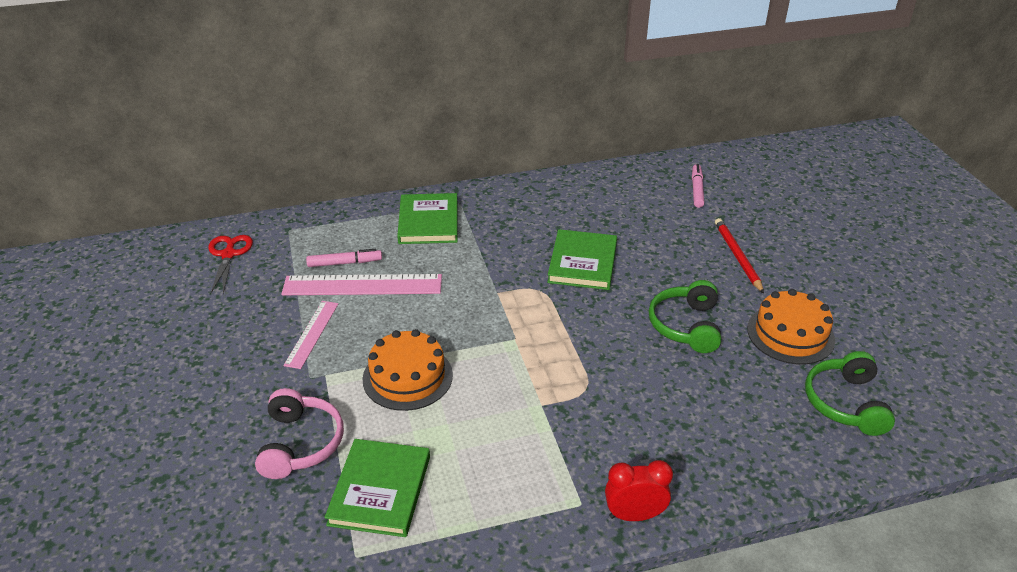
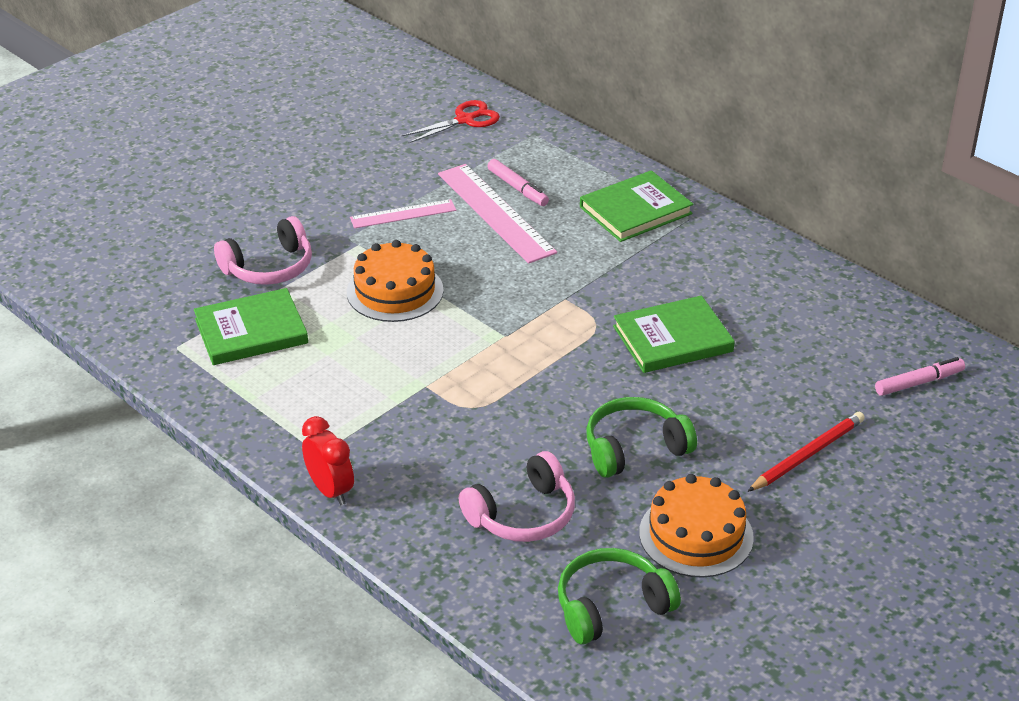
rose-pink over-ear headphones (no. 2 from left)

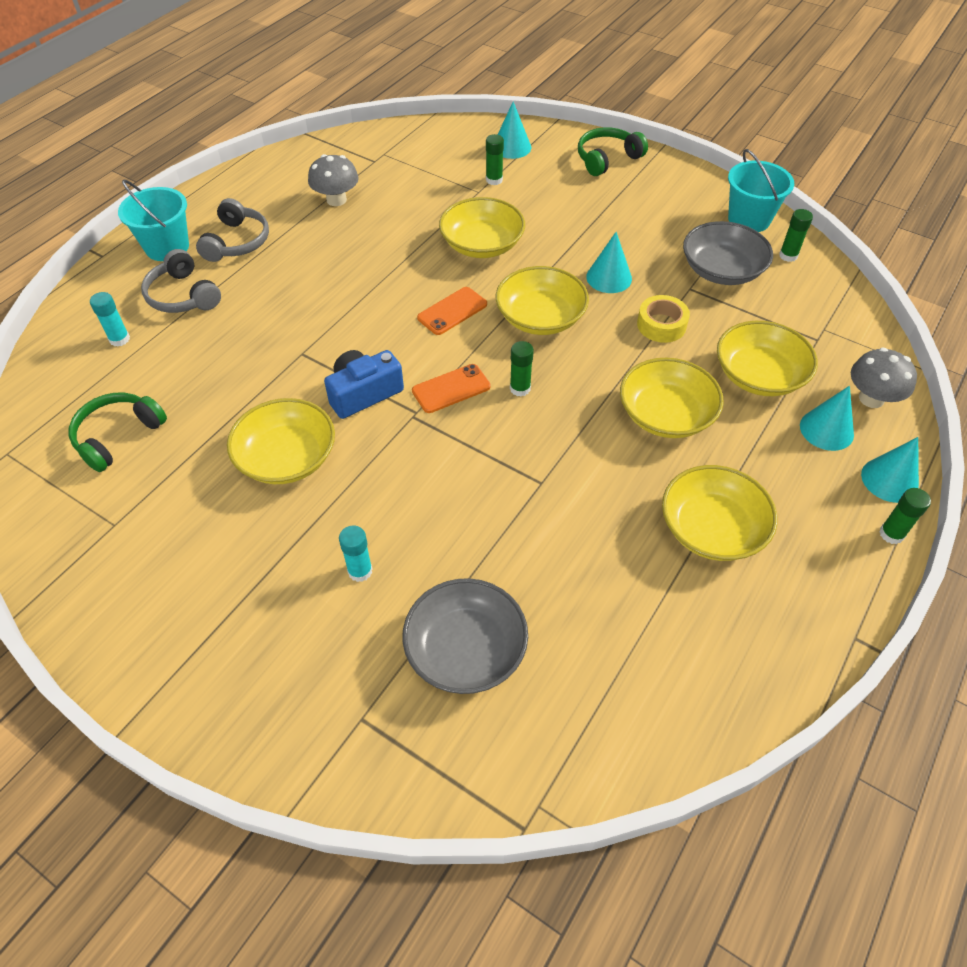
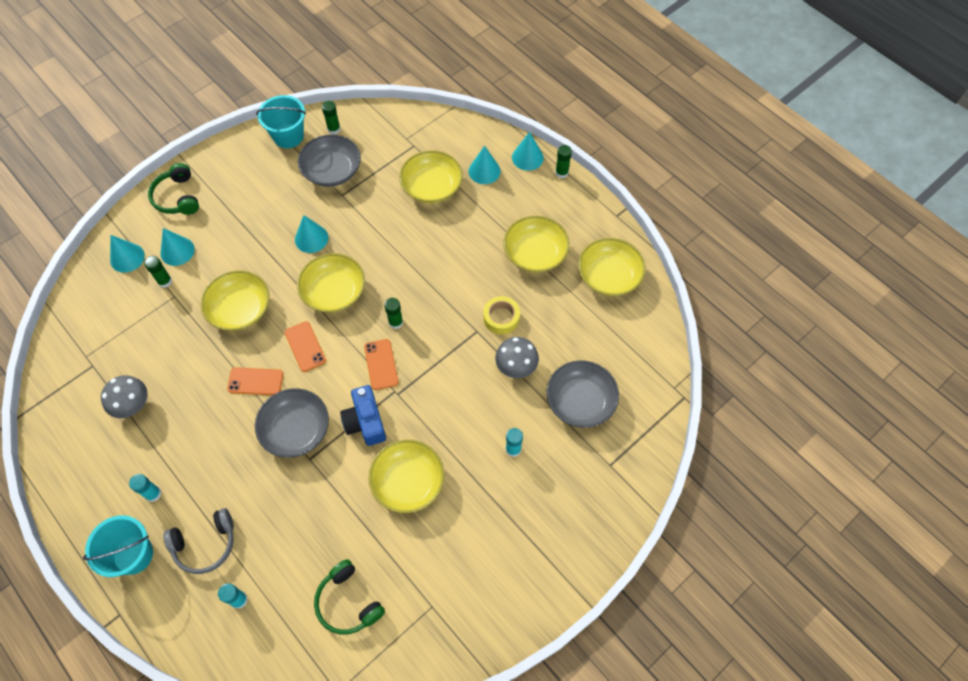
aqua solid cone (no. 2 from left)
bright orange smartphone (no. 1 from left)
ash-grey serving bowl (no. 1 from left)
golden serving bowl (no. 6 from left)
golden sticky tape
ash-grey toadstool (no. 2 from left)
aqua glue stick (no. 1 from left)

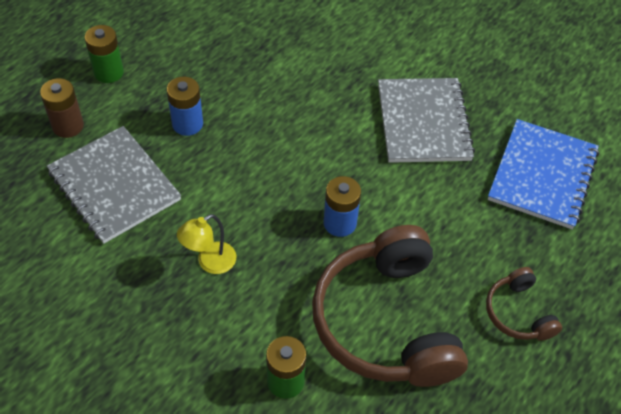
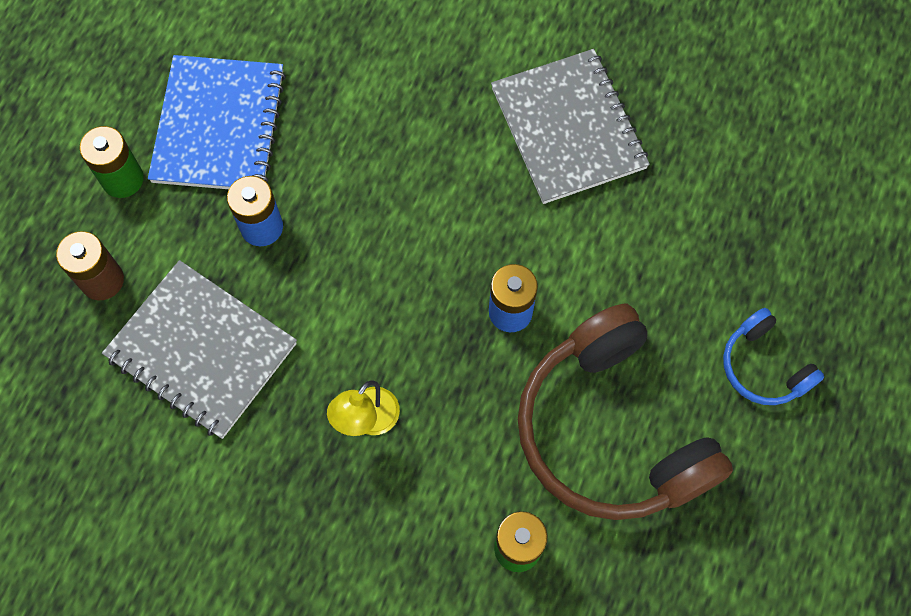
blue notepad
blue over-ear headphones

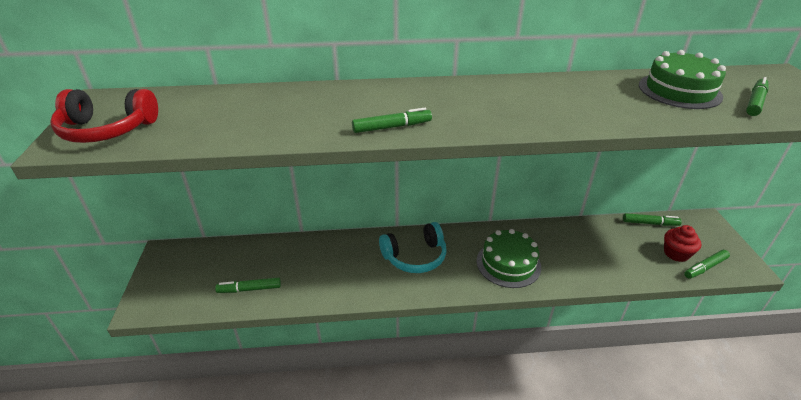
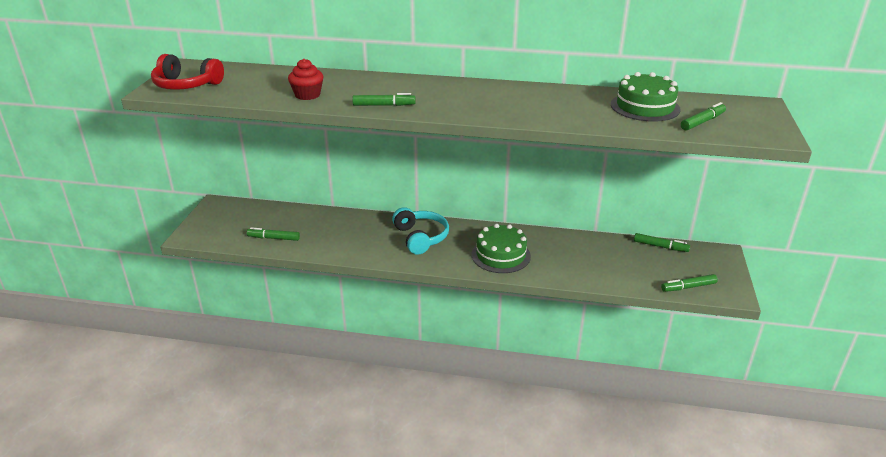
red cupcake
aqua over-ear headphones

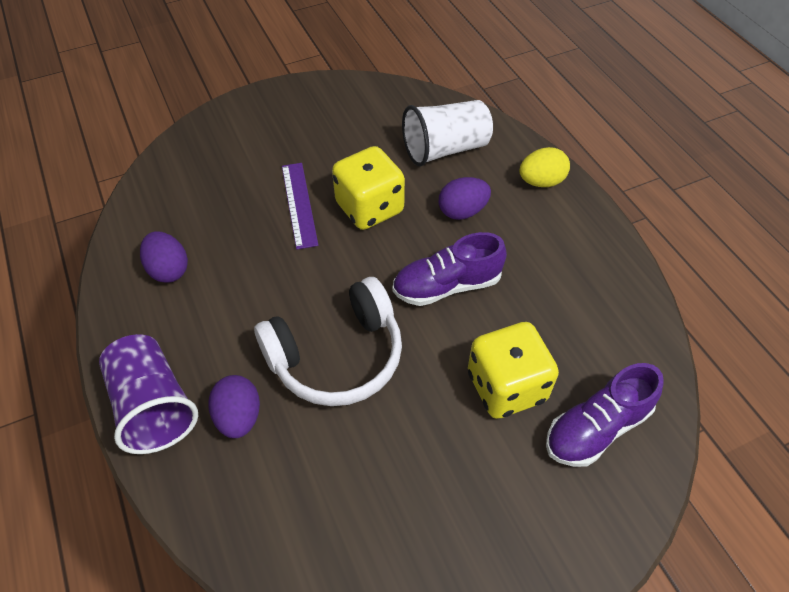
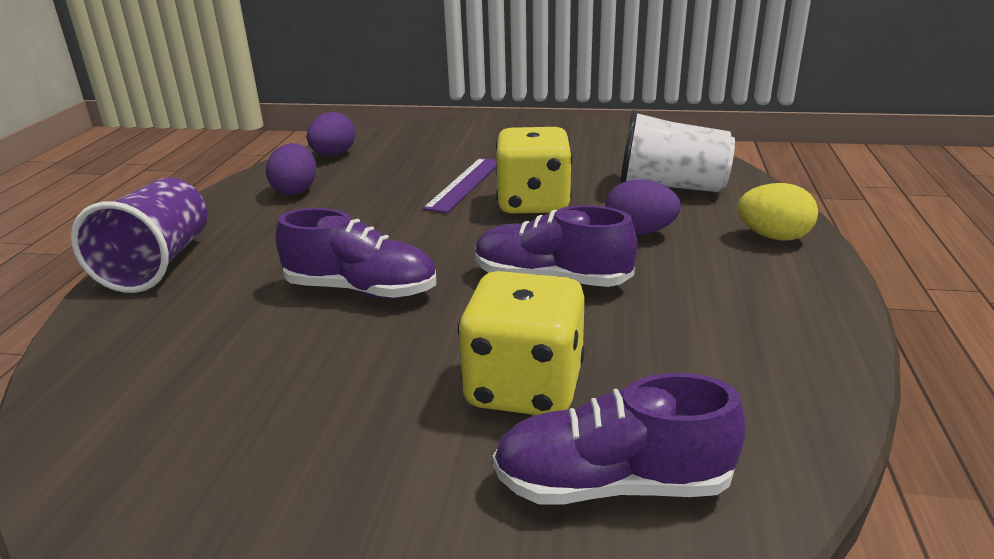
royal purple toy egg (no. 2 from left)
royal purple shoe (no. 1 from left)

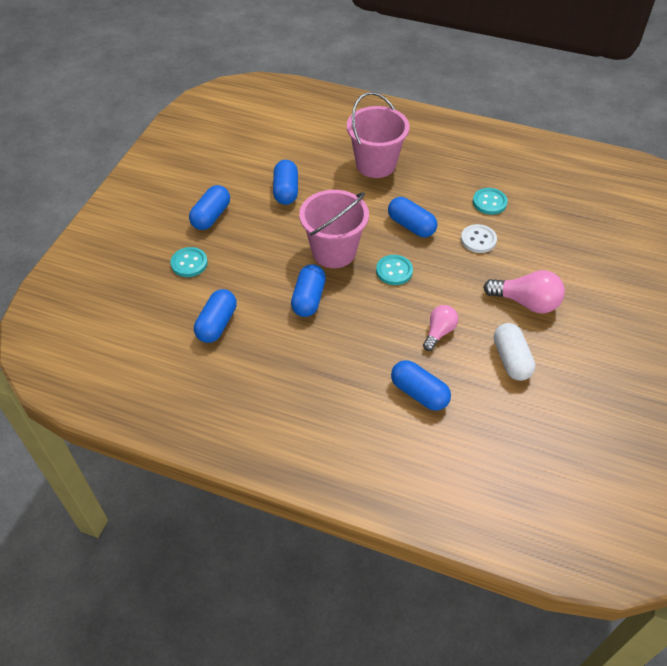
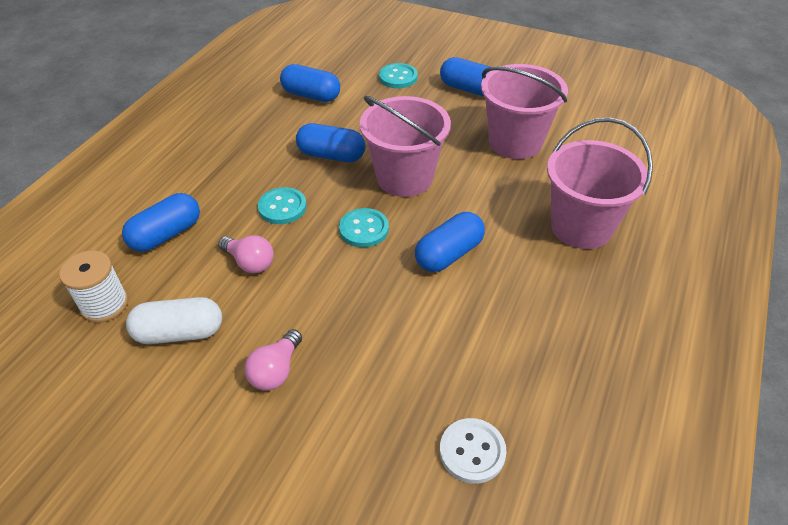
snow-white spool
snow-white shirt button
aqua shirt button (no. 1 from left)
rose-pink sand bucket (no. 2 from left)
rose-pink lightbulb (no. 2 from left)

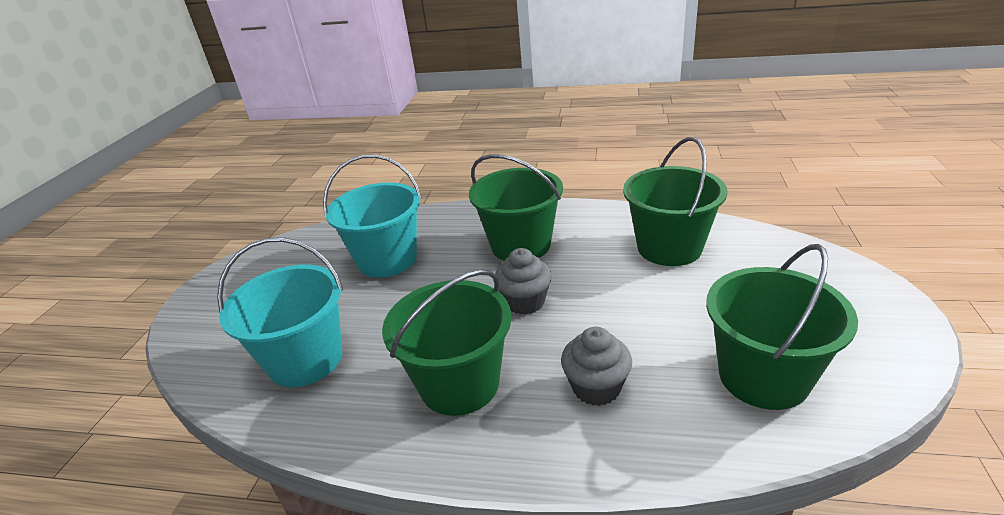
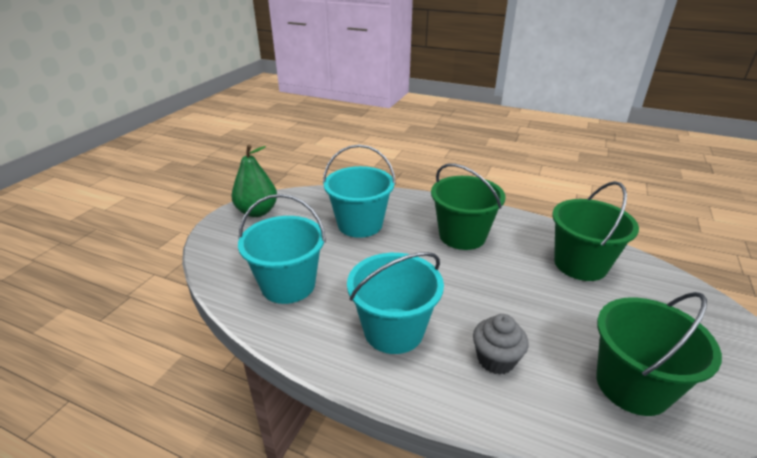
ash-grey cupcake (no. 1 from left in the first image)
green pear fruit
aqua sand bucket (no. 3 from left)

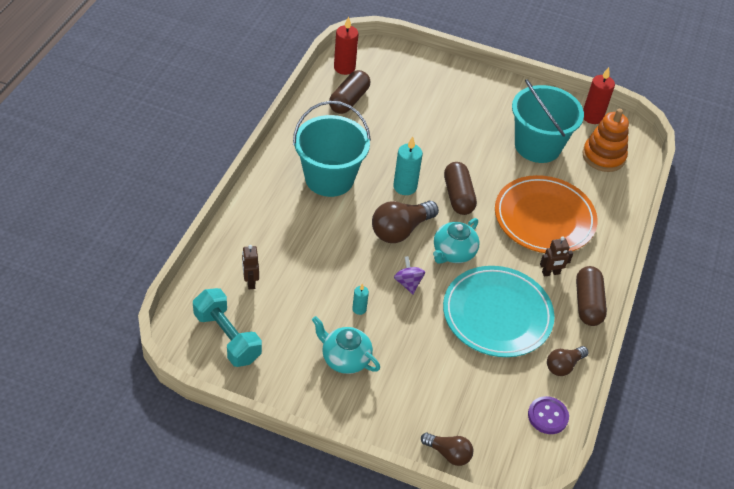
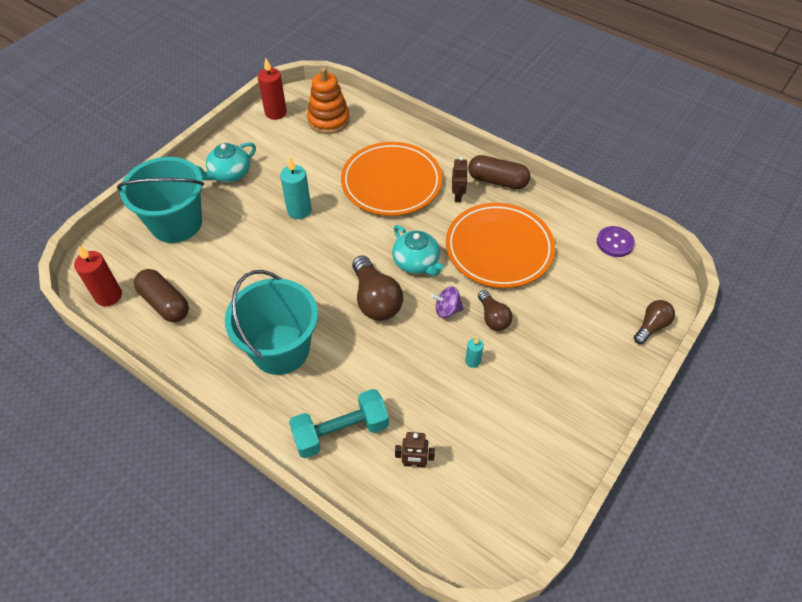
brown pill (no. 2 from left in the first image)
aqua hand weight
aqua teapot (no. 1 from left)
aqua pillar candle (no. 1 from left)
aqua sand bucket (no. 1 from left)
brown lightbulb (no. 2 from left)
bright orange dinner plate (no. 2 from left)

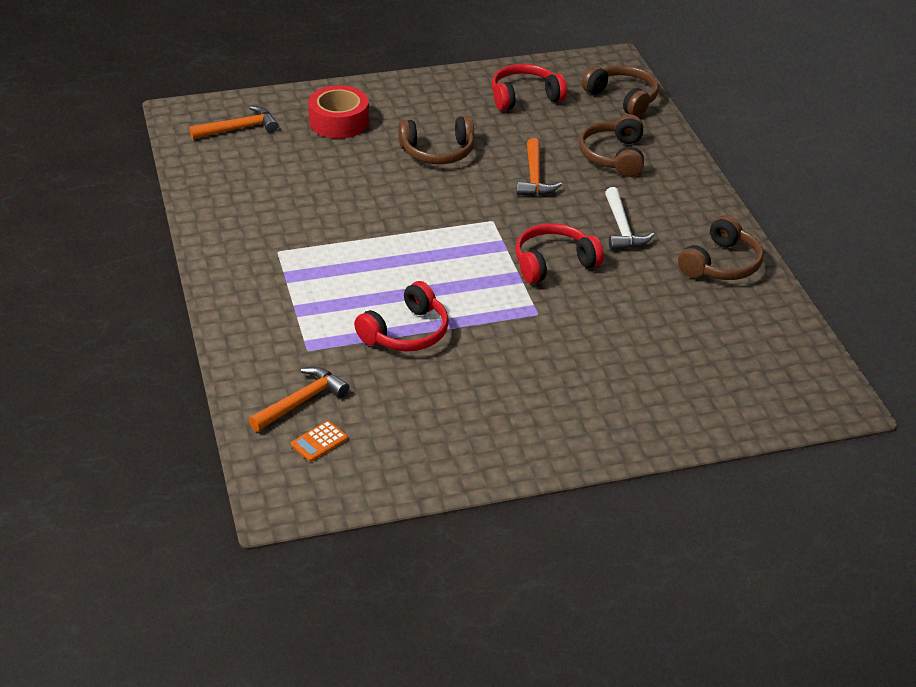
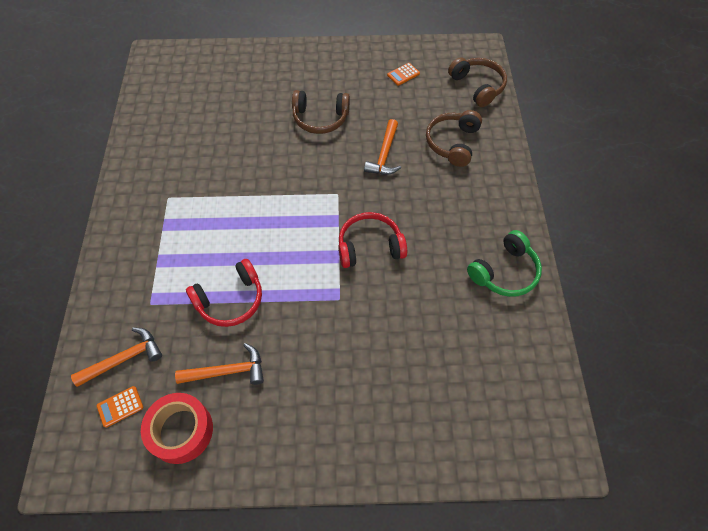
snow-white hammer
bright orange hammer (no. 2 from left)
red sticky tape
bright orange calculator (no. 2 from left)
green over-ear headphones

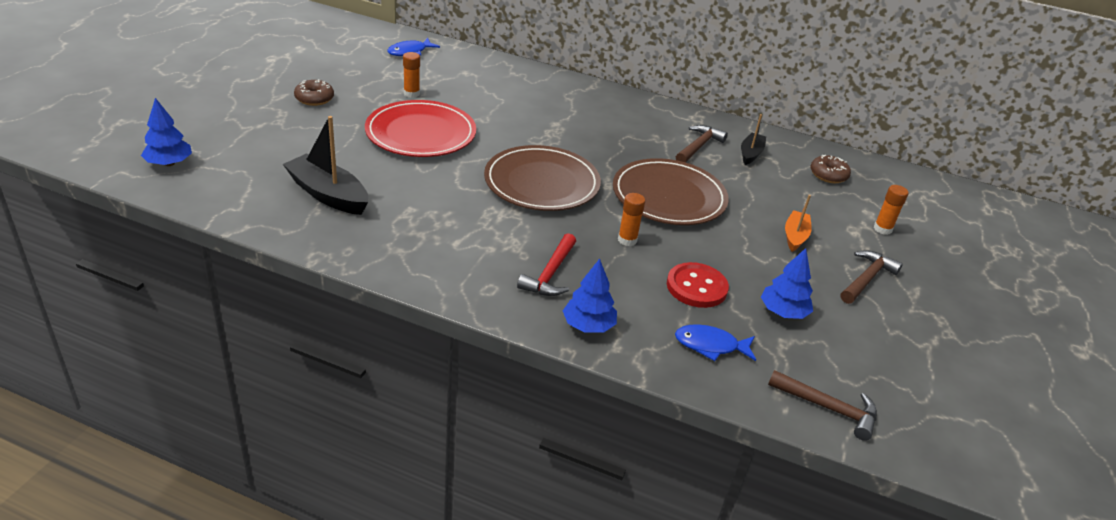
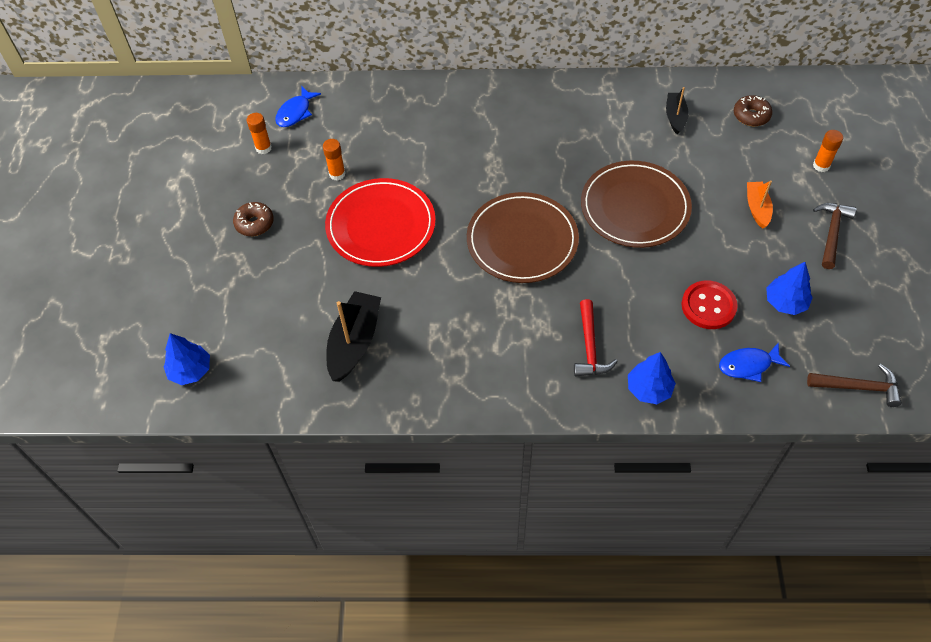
brown hammer (no. 1 from left in the first image)
bright orange glue stick (no. 1 from left)
ebony sailboat (no. 1 from left)

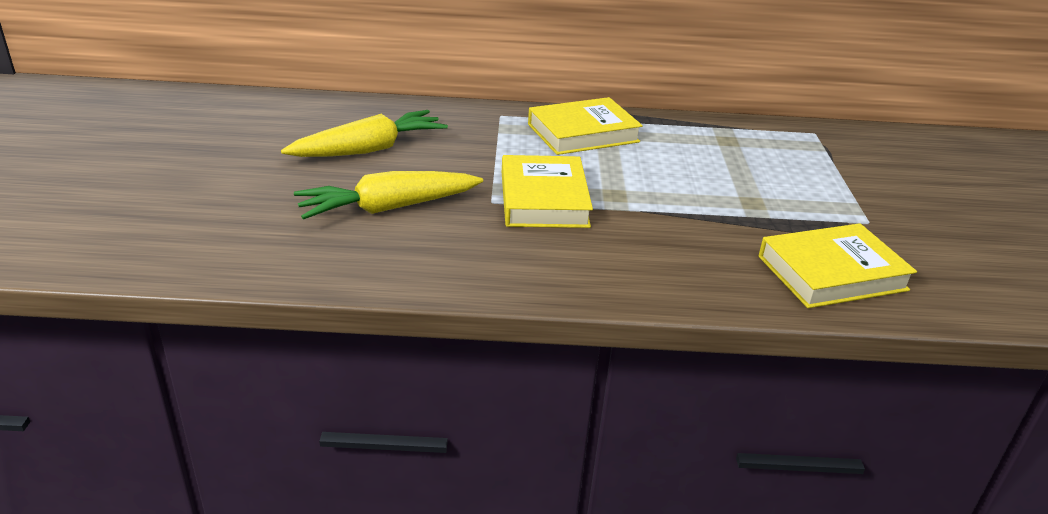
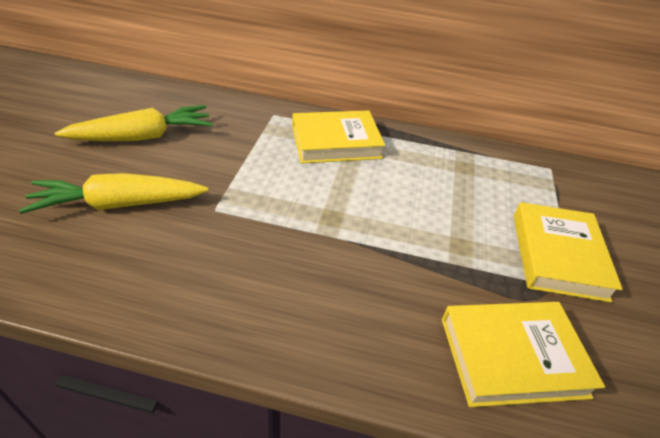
golden hardcover (no. 3 from left)

